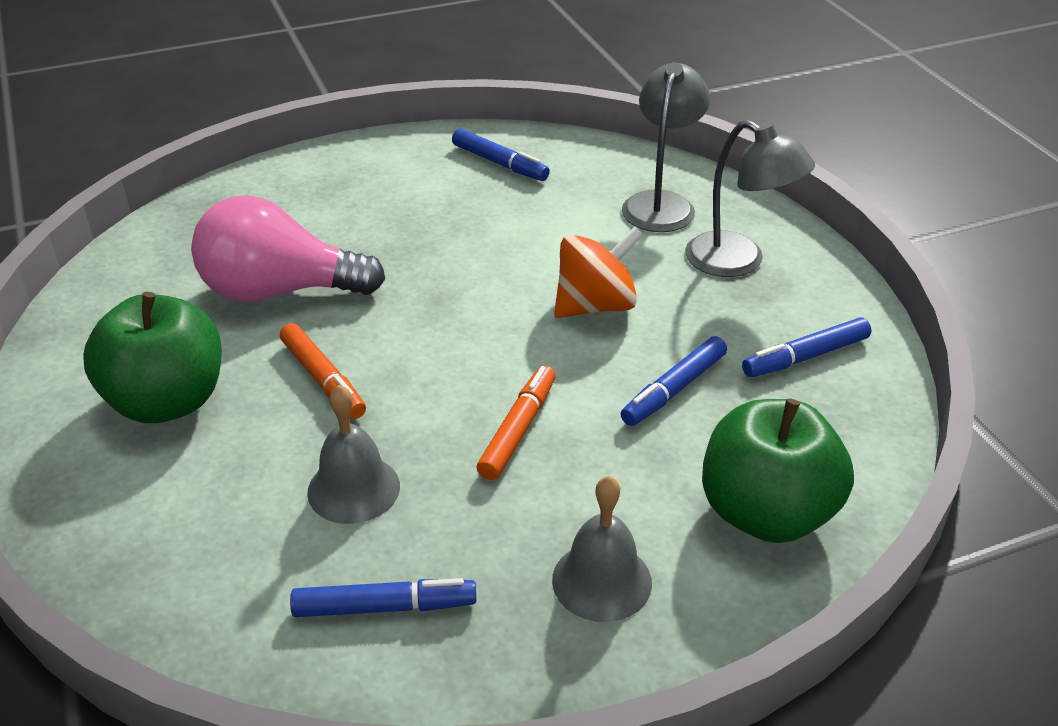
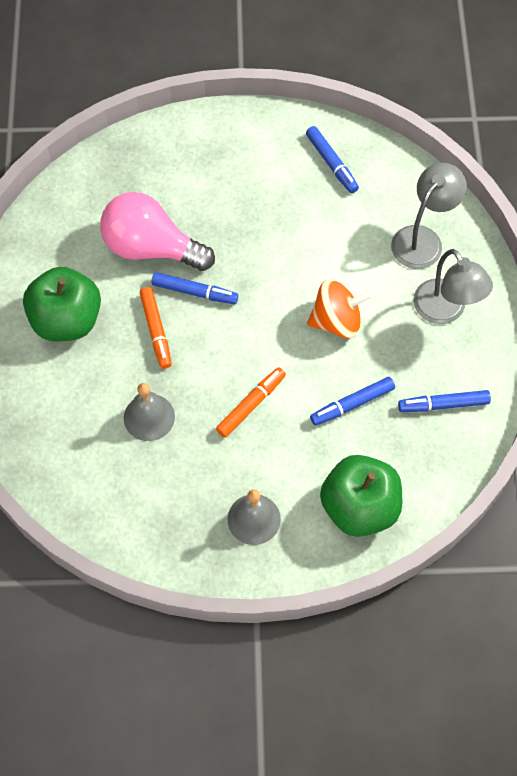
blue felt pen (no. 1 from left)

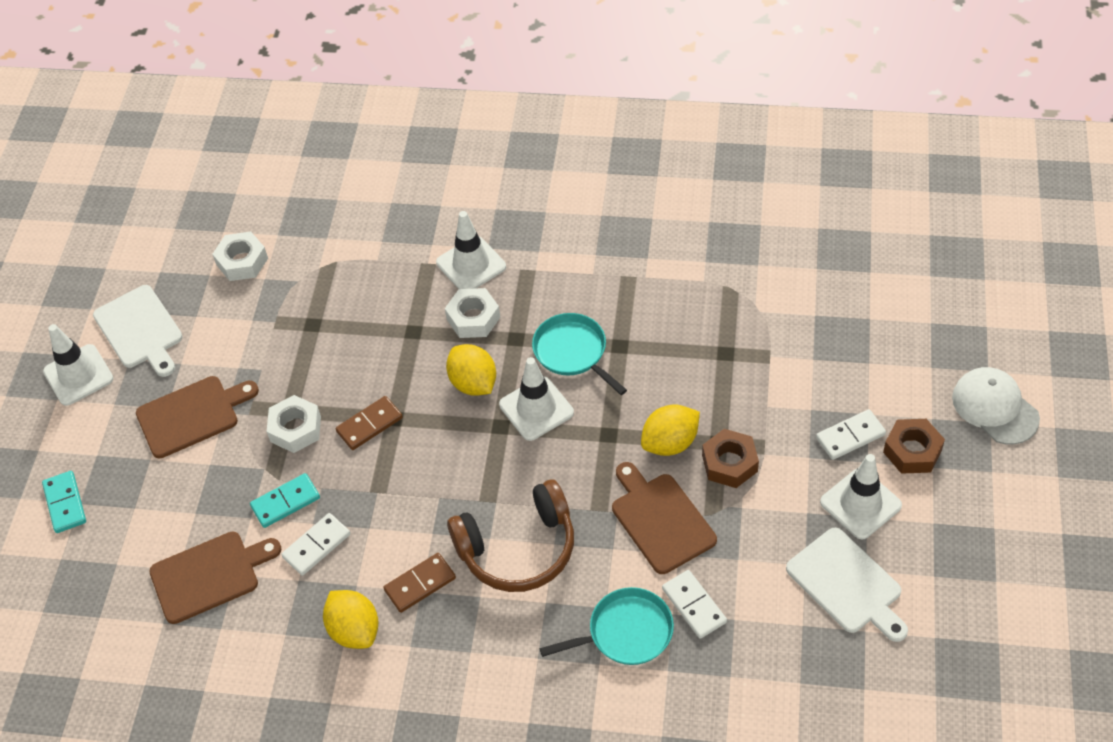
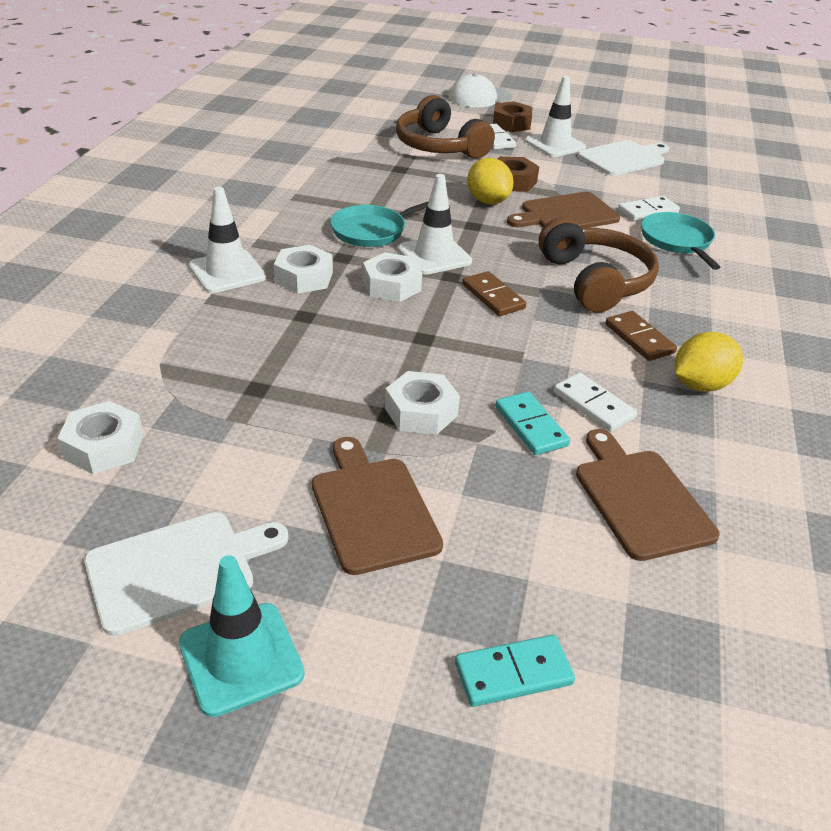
brown over-ear headphones (no. 1 from left)
brown domino tile (no. 1 from left)
snow-white hex nut (no. 3 from left)
aqua traffic cone

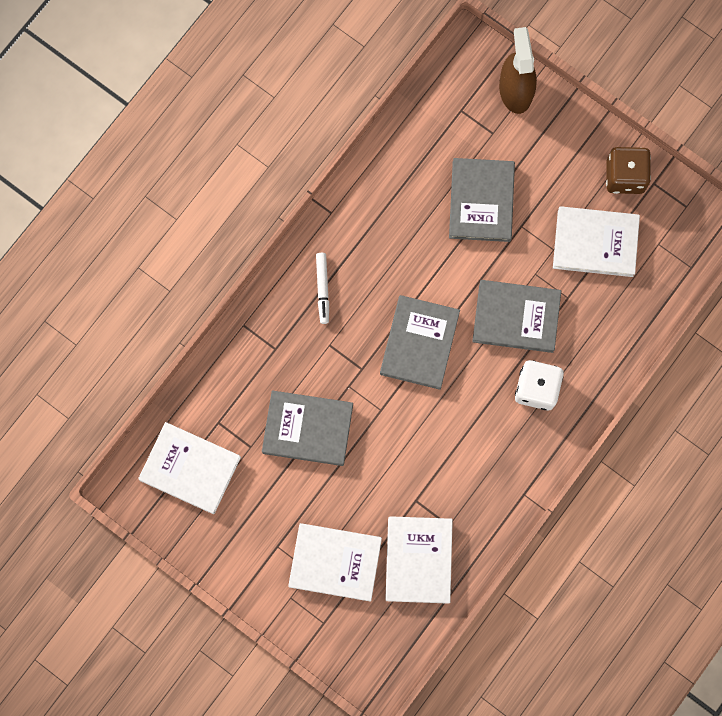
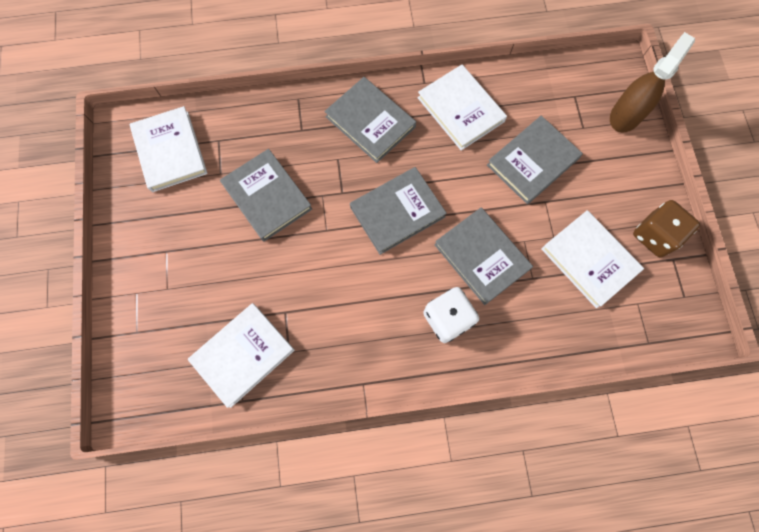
snow-white hardcover (no. 3 from left)
ash-grey hardcover (no. 2 from left)

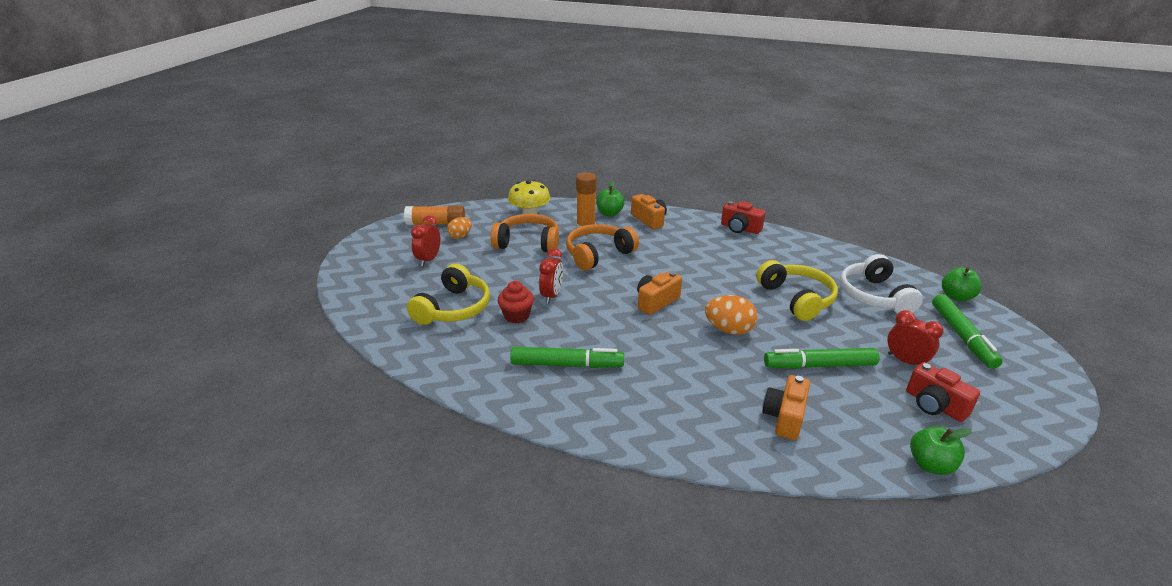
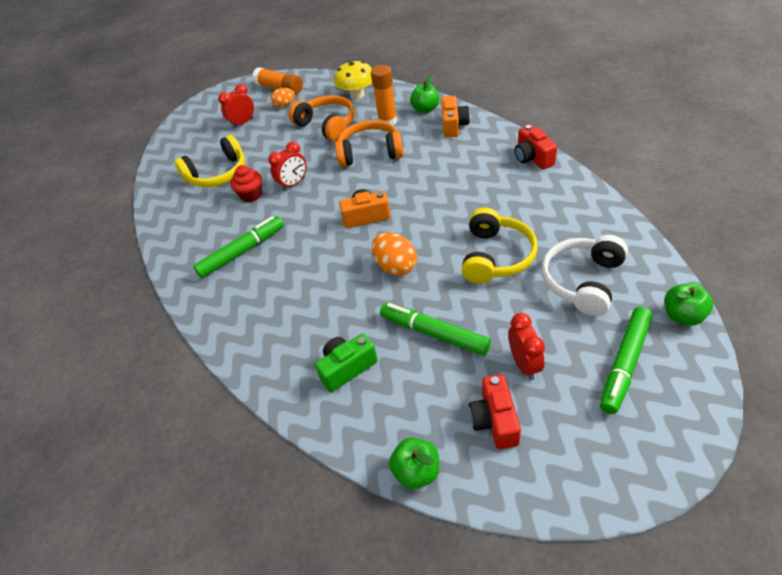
green photo camera
green felt pen (no. 1 from left)

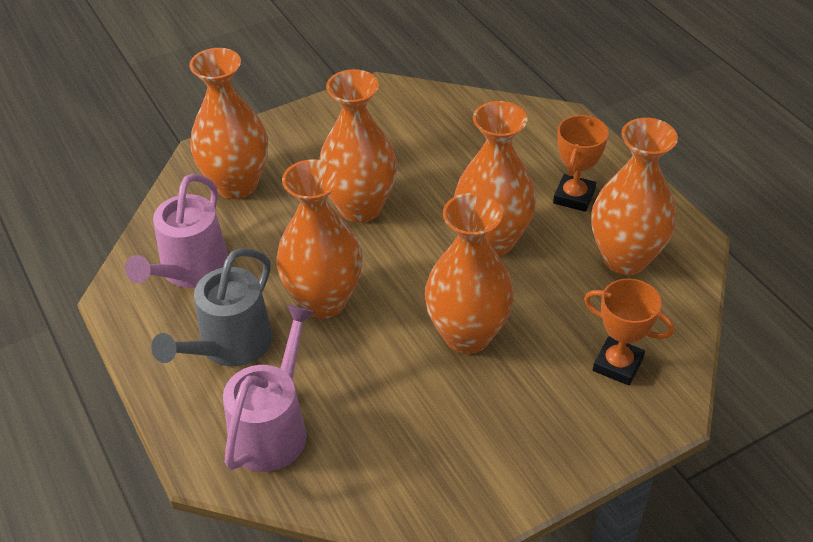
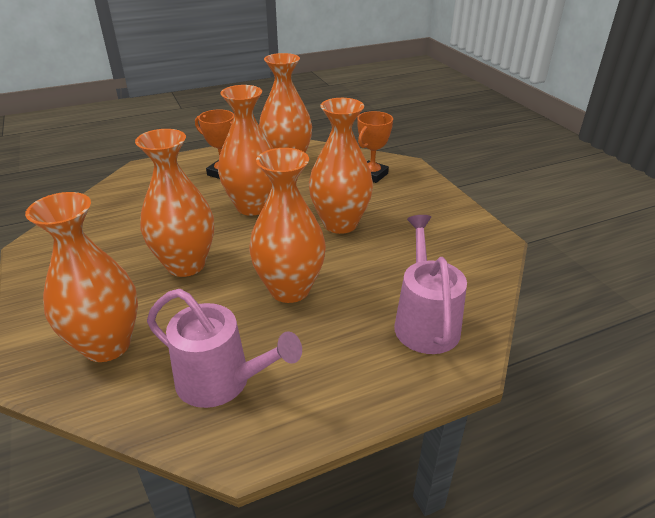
ash-grey watering pot
rose-pink watering pot (no. 2 from left)

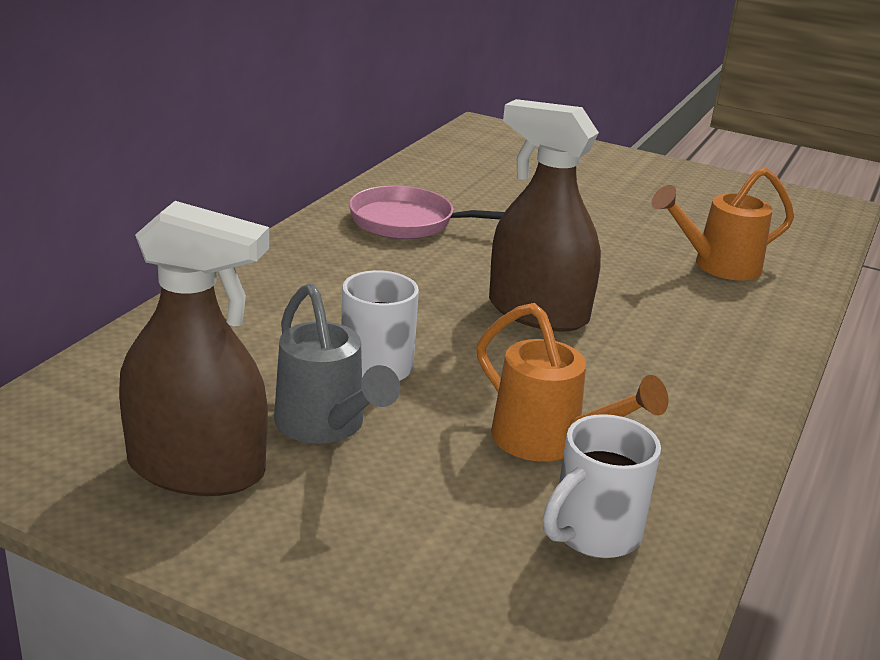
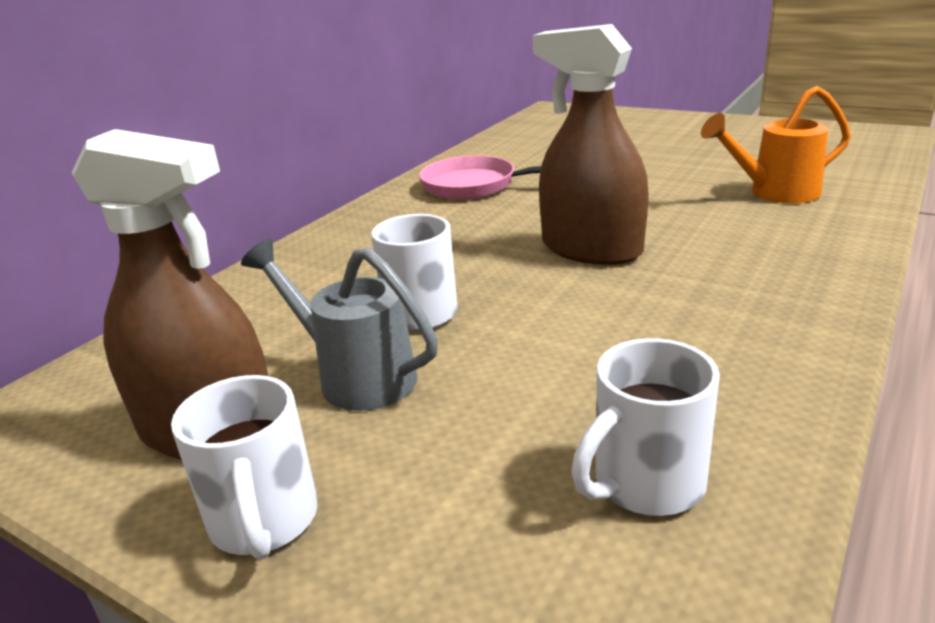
bright orange watering pot (no. 1 from left in the first image)
snow-white coffee mug (no. 1 from left)
ash-grey watering pot

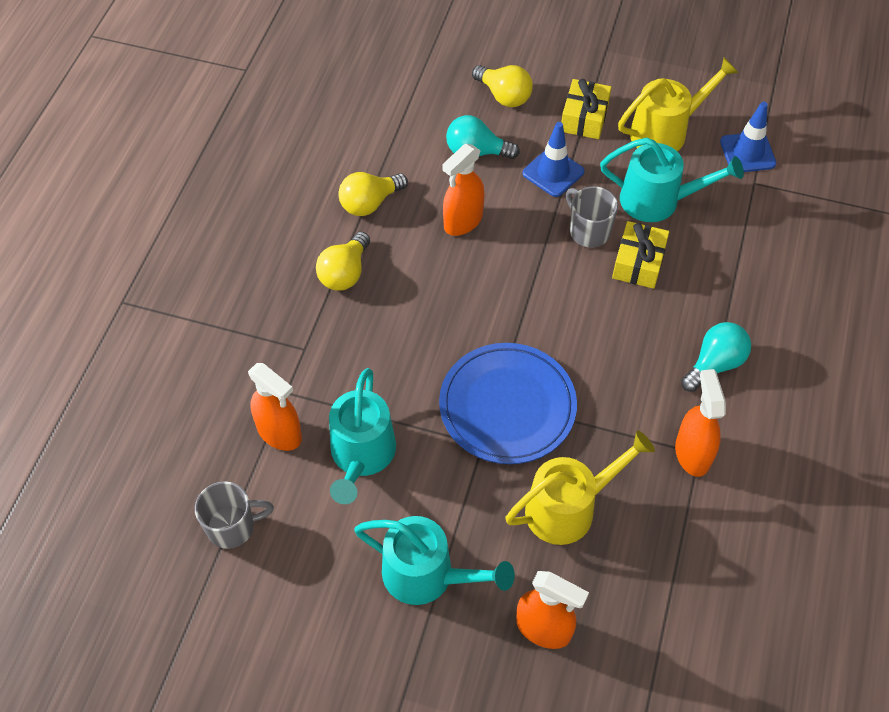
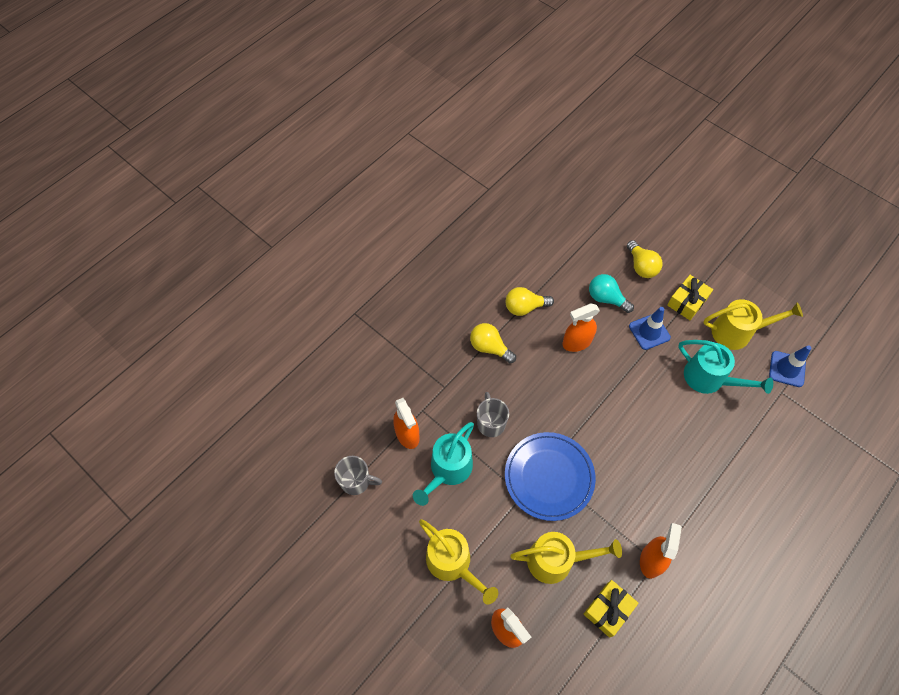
aqua lightbulb (no. 2 from left in the first image)
ash-grey coffee mug (no. 2 from left)
golden present (no. 1 from left)
golden watering pot (no. 1 from left)
golden lightbulb (no. 1 from left)

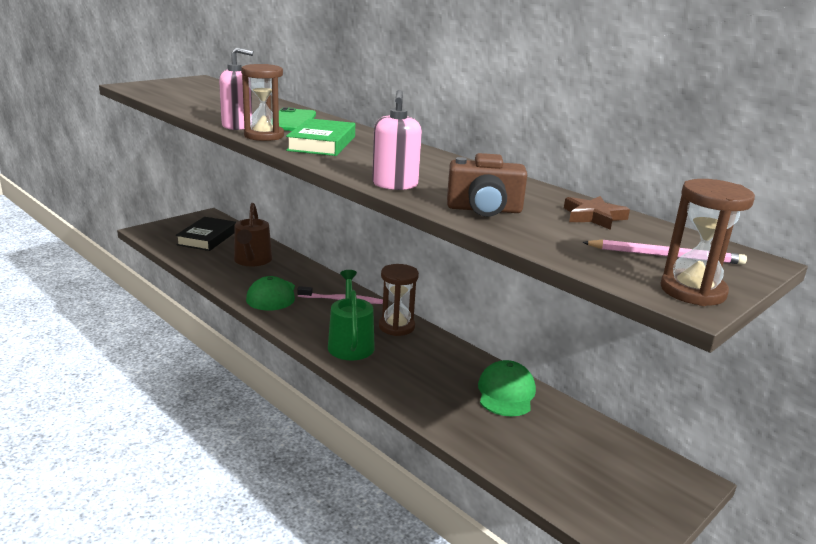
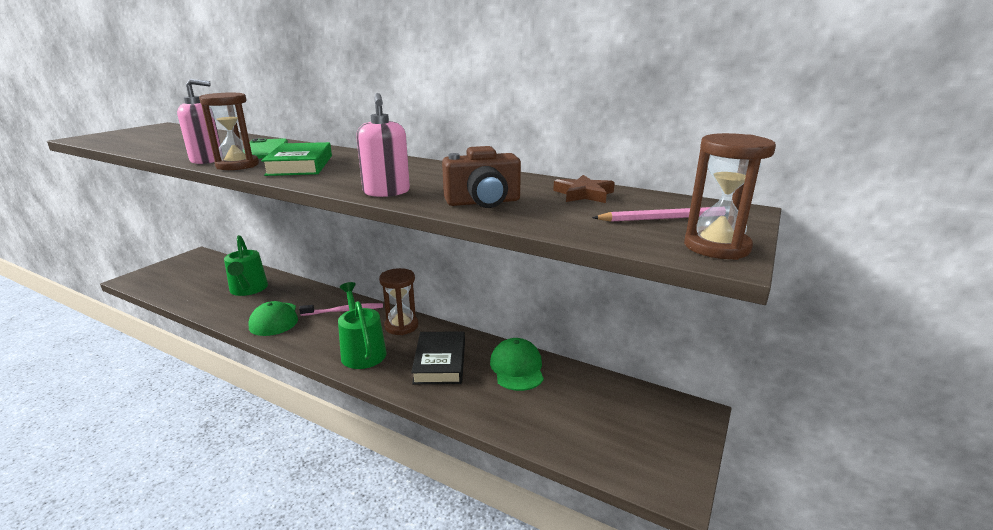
ebony hardcover
green watering pot (no. 1 from left)

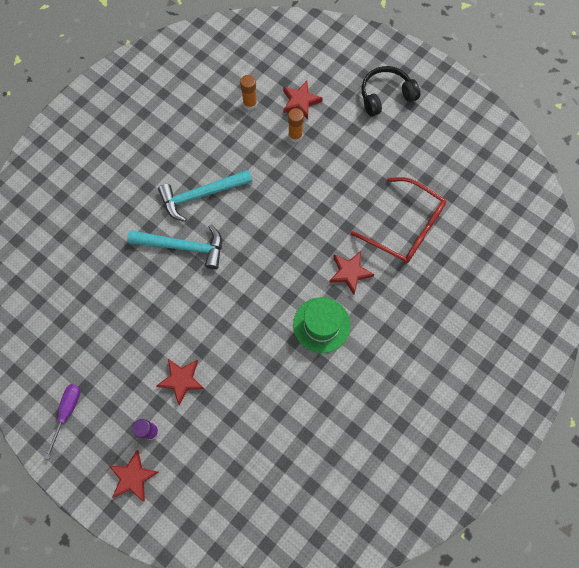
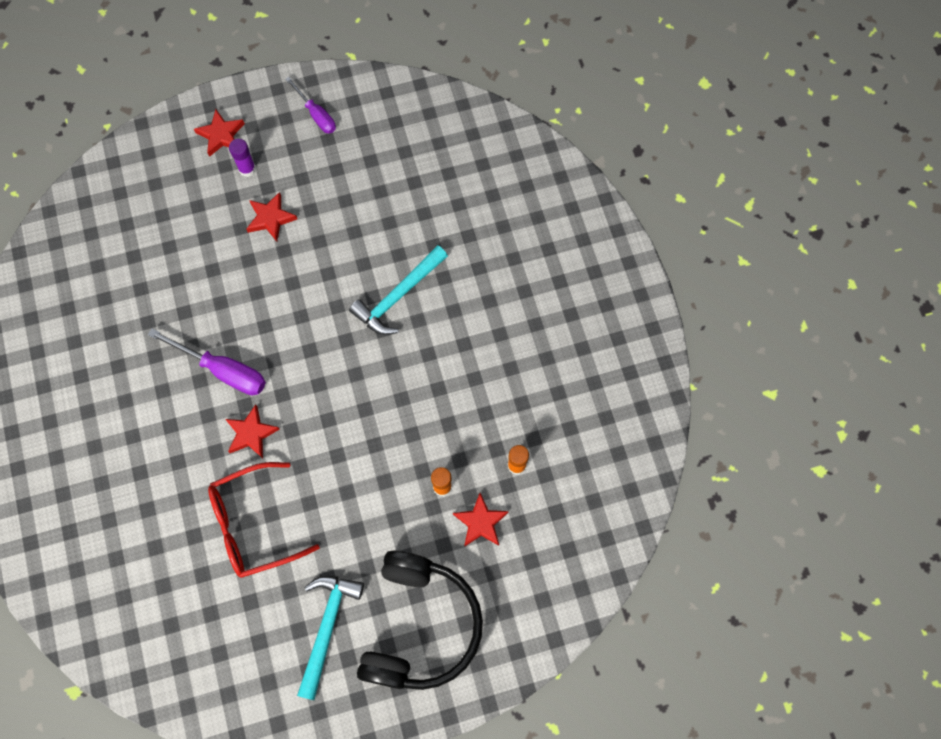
aqua hammer (no. 1 from left)
royal purple flat screwdriver (no. 1 from left)
ebony over-ear headphones

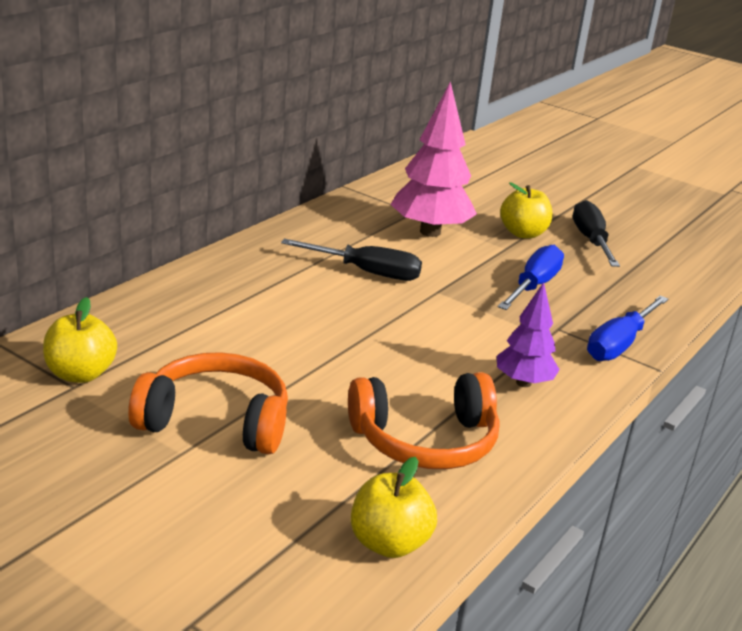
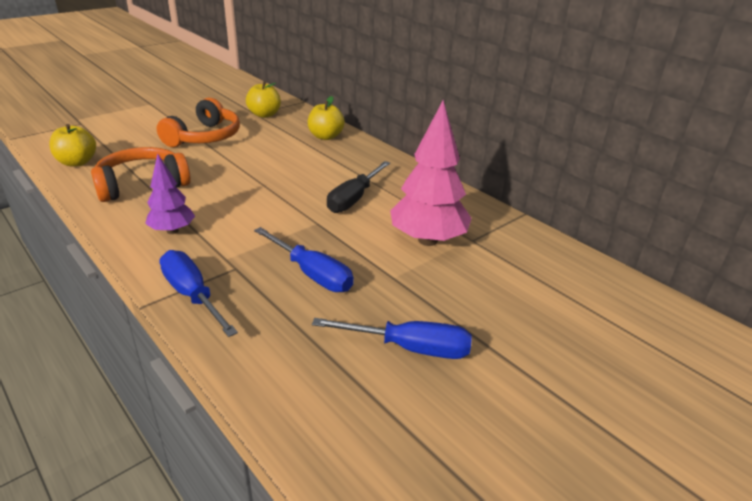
golden toy apple (no. 3 from left)
blue flat screwdriver (no. 3 from left)
bright orange over-ear headphones (no. 1 from left)

